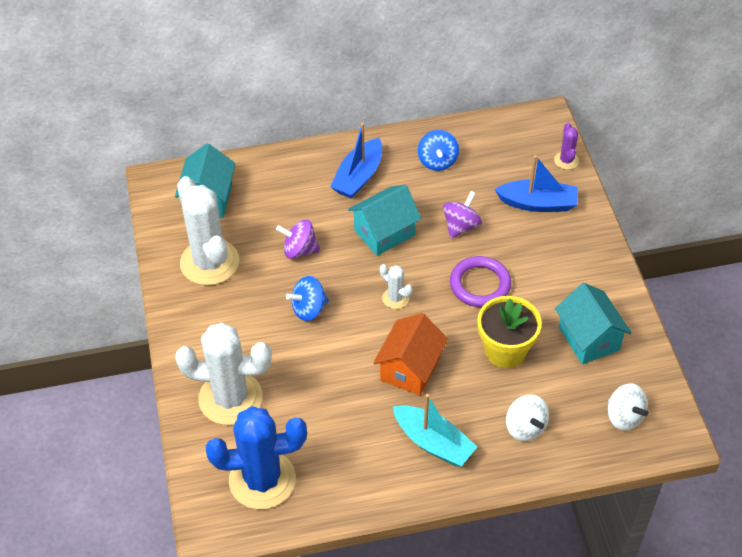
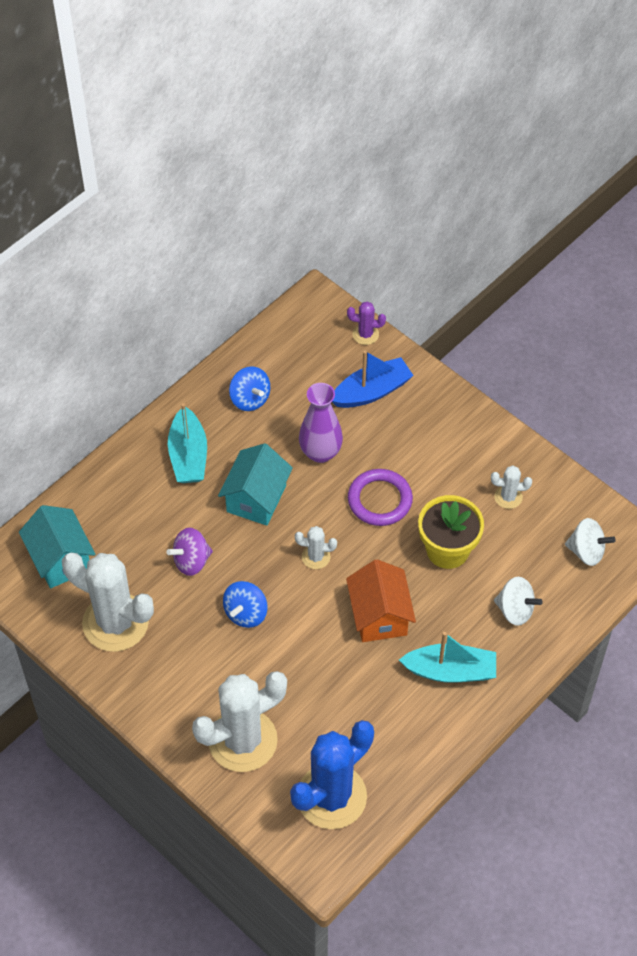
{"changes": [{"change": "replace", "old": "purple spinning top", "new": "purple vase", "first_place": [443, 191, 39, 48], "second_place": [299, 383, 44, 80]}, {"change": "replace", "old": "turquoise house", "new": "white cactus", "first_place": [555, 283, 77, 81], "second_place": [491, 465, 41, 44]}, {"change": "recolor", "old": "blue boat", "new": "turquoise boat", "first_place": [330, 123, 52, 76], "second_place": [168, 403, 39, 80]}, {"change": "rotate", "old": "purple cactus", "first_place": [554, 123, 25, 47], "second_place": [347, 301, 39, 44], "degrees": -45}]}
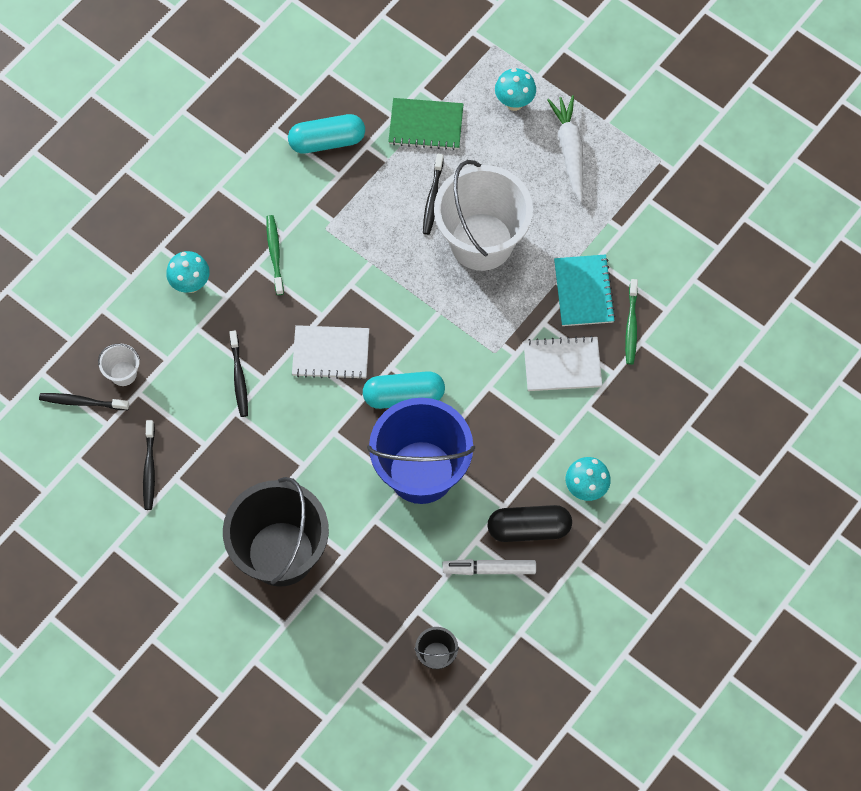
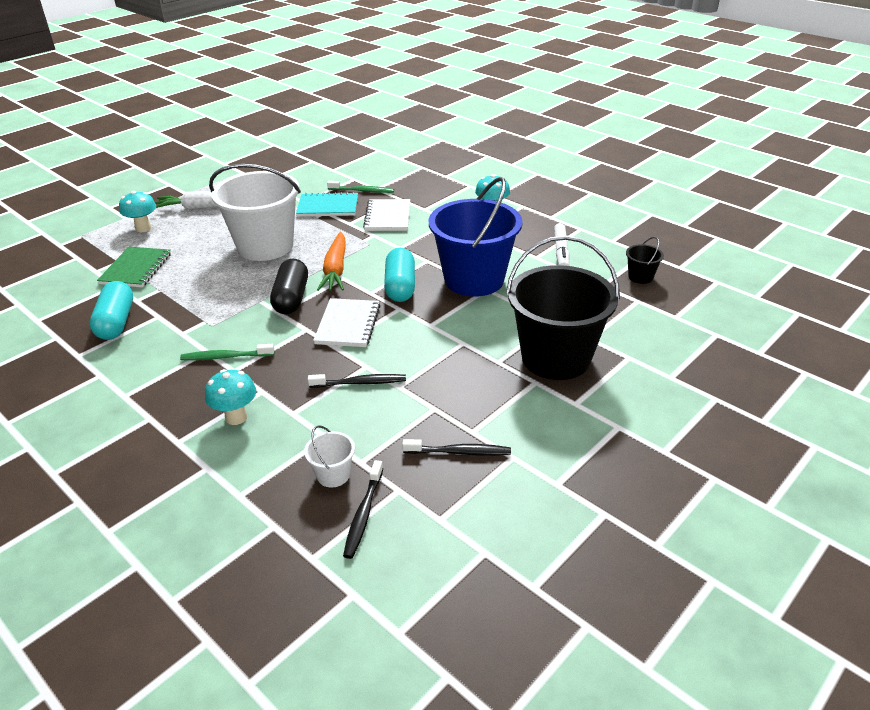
{"changes": [{"change": "delete", "old": "black toothbrush", "first_place": [423, 154, 21, 81]}, {"change": "insert", "new": "orange carrot", "second_place": [317, 232, 28, 59]}, {"change": "move", "old": "black capsule", "first_place": [487, 505, 85, 37], "second_place": [270, 259, 38, 55]}]}
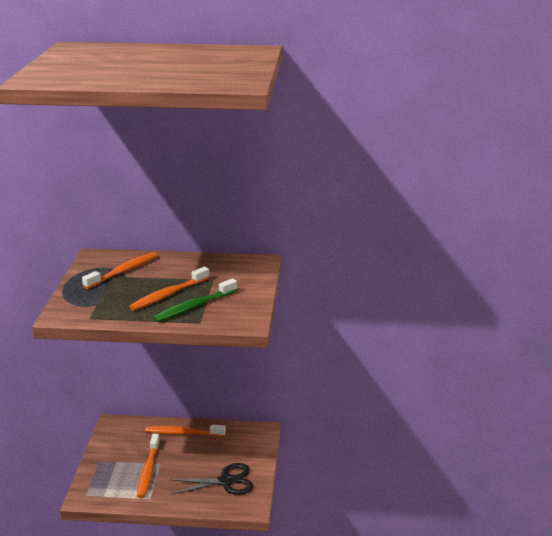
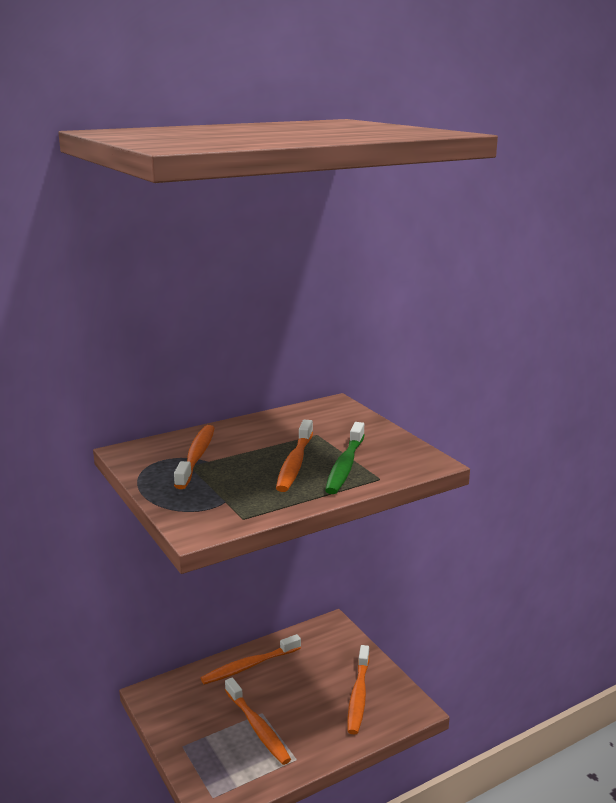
{"changes": [{"change": "replace", "old": "black scissors", "new": "orange toothbrush", "first_place": [170, 463, 83, 32], "second_place": [348, 645, 21, 90]}]}
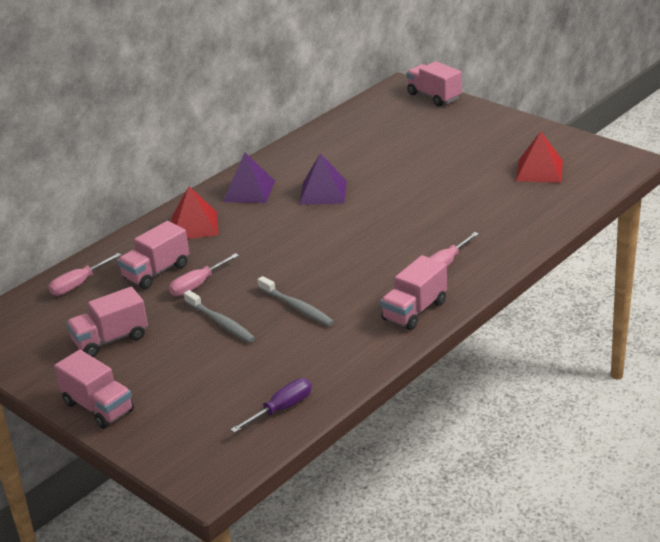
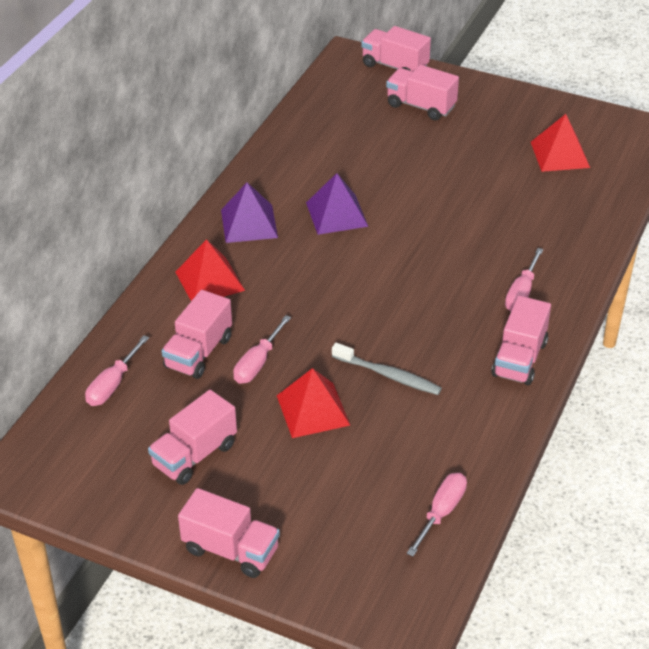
{"changes": [{"change": "insert", "new": "pink truck", "second_place": [386, 65, 73, 56]}, {"change": "replace", "old": "grey toothbrush", "new": "red pyramid", "first_place": [184, 290, 72, 53], "second_place": [277, 368, 73, 70]}, {"change": "recolor", "old": "purple screwdriver", "new": "pink screwdriver", "first_place": [230, 378, 82, 55], "second_place": [407, 473, 60, 84]}]}
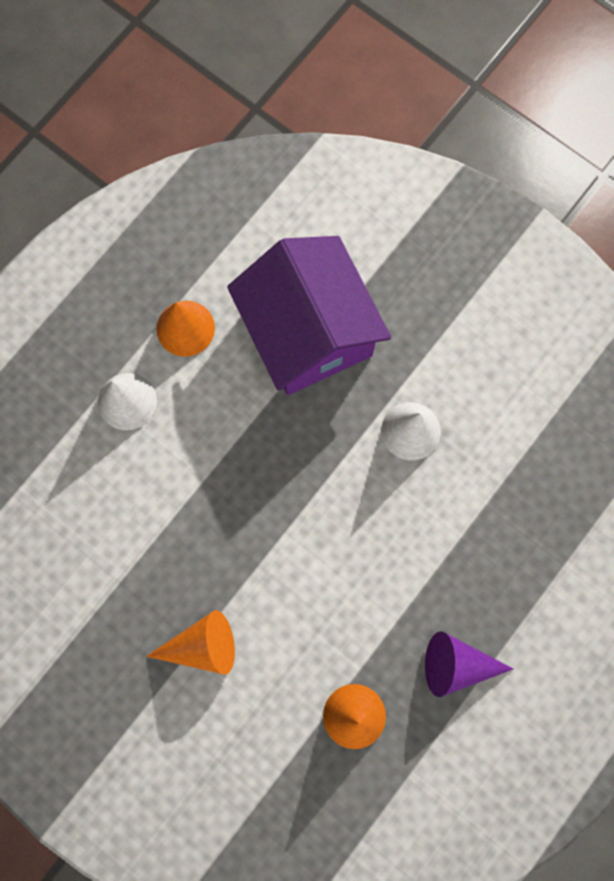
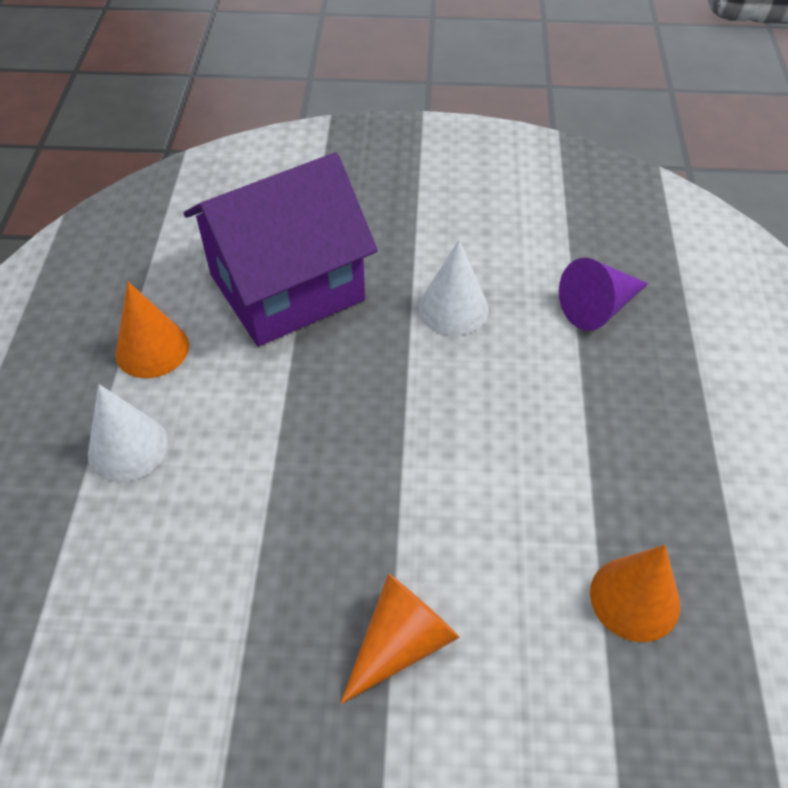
{"changes": [{"change": "move", "old": "purple cone", "first_place": [425, 631, 88, 66], "second_place": [559, 258, 89, 73]}, {"change": "rotate", "old": "purple house", "first_place": [227, 236, 164, 159], "second_place": [184, 152, 194, 194], "degrees": -60}]}
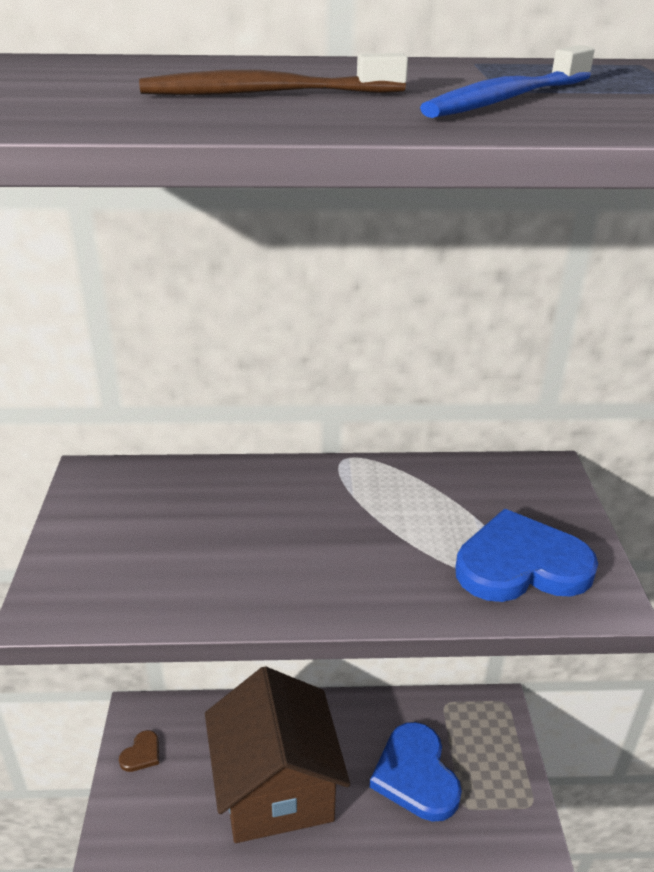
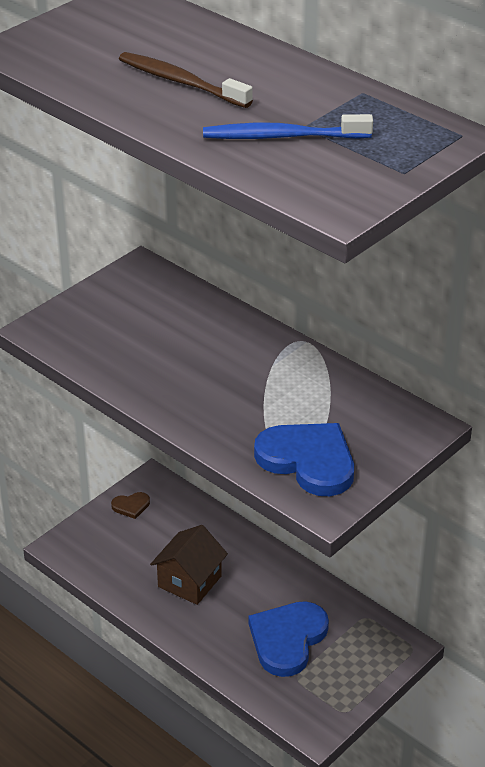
{"changes": [{"change": "resize", "old": "brown house", "first_place": [205, 666, 145, 177], "second_place": [150, 525, 78, 80], "factor": 0.56}]}
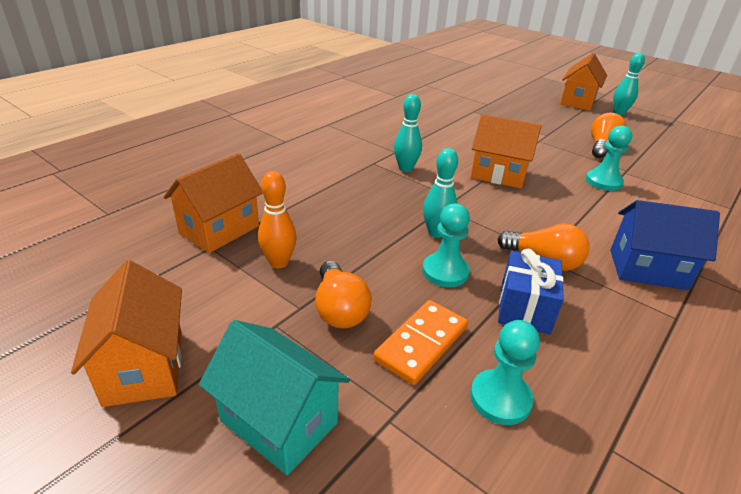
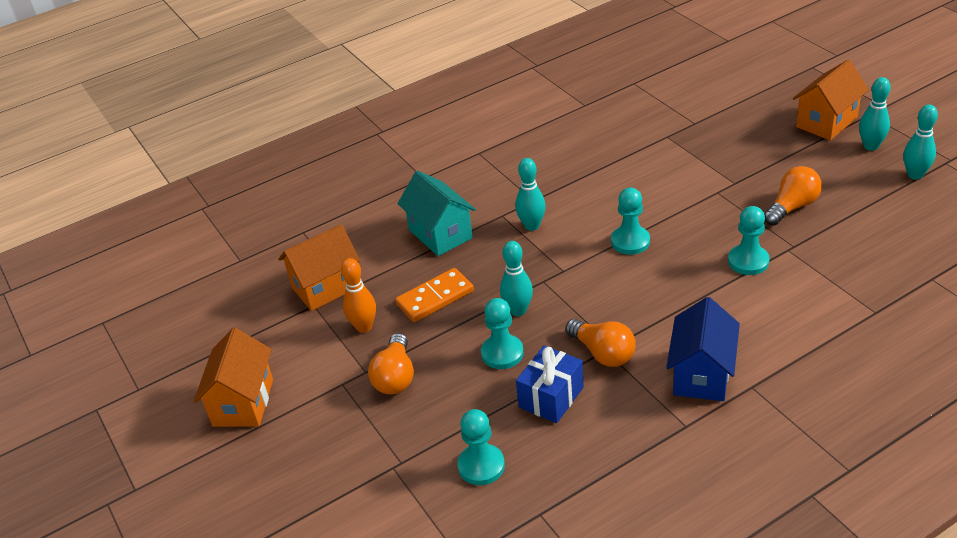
{"changes": [{"change": "insert", "new": "turquoise bowling pin", "second_place": [903, 105, 35, 75]}, {"change": "move", "old": "turquoise house", "first_place": [199, 320, 151, 155], "second_place": [397, 171, 79, 85]}, {"change": "move", "old": "orange domino", "first_place": [373, 300, 95, 85], "second_place": [395, 268, 79, 54]}, {"change": "replace", "old": "orange house", "new": "turquoise pawn", "first_place": [471, 114, 71, 75], "second_place": [611, 188, 39, 67]}, {"change": "rotate", "old": "blue house", "first_place": [610, 200, 110, 90], "second_place": [666, 297, 74, 104], "degrees": 75}]}
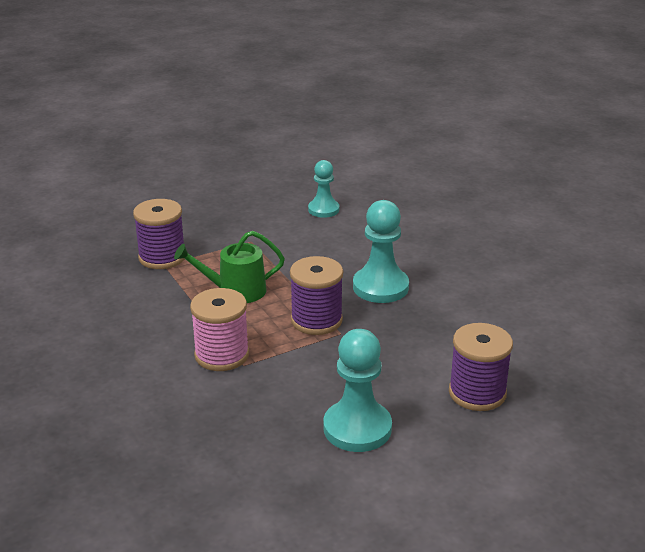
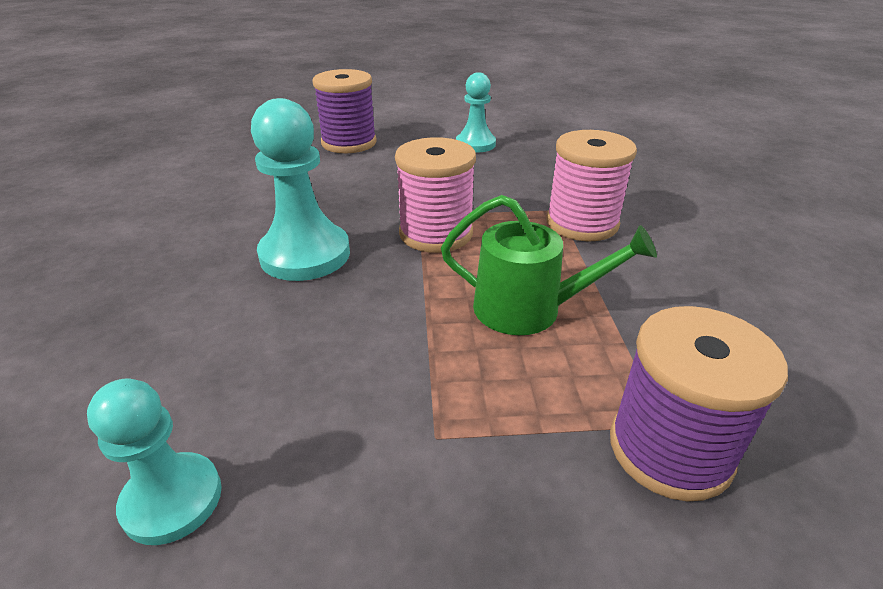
{"changes": [{"change": "recolor", "old": "purple spool", "new": "pink spool", "first_place": [290, 256, 53, 79], "second_place": [395, 137, 81, 116]}, {"change": "resize", "old": "turquoise pawn", "first_place": [324, 329, 68, 123], "second_place": [456, 72, 40, 81], "factor": 0.64}]}
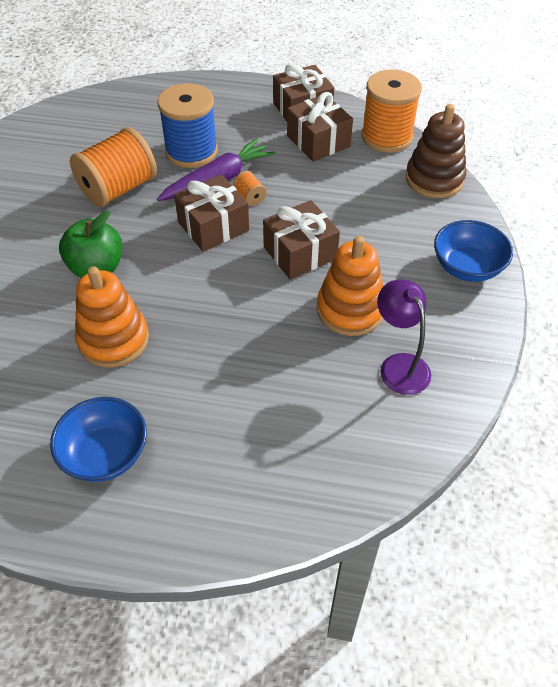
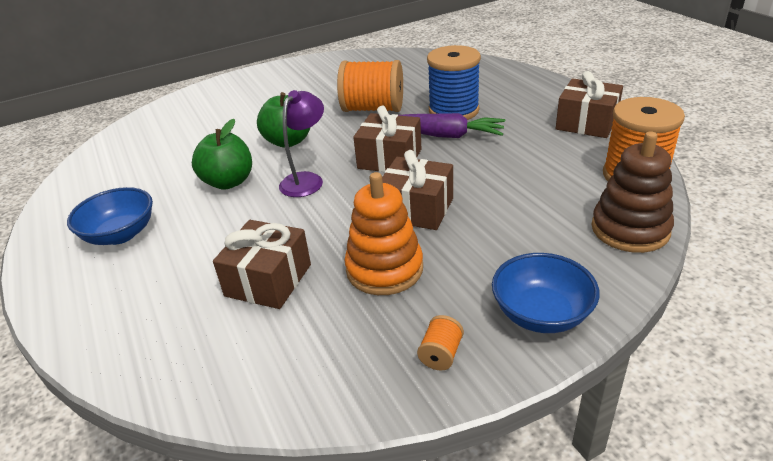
{"changes": [{"change": "move", "old": "orange spool", "first_place": [233, 171, 34, 35], "second_place": [417, 315, 47, 56]}, {"change": "move", "old": "brown gift", "first_place": [287, 92, 66, 70], "second_place": [213, 220, 98, 89]}, {"change": "move", "old": "purple lamp", "first_place": [377, 280, 54, 115], "second_place": [279, 90, 45, 107]}, {"change": "replace", "old": "orange stacking toy", "new": "green apple", "first_place": [75, 266, 74, 102], "second_place": [192, 119, 60, 71]}]}
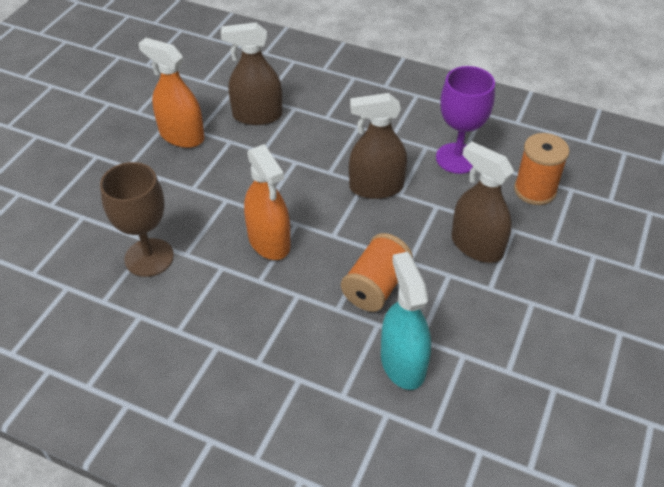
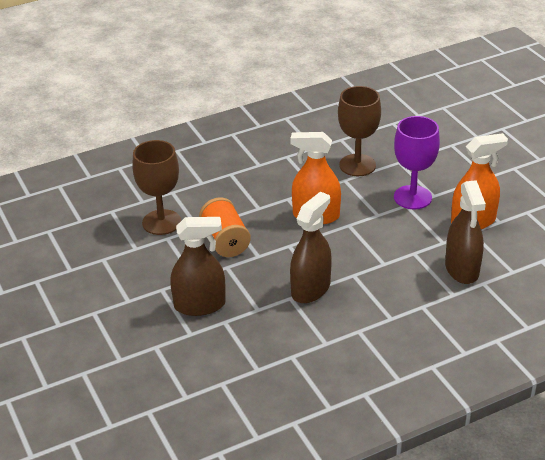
{"changes": [{"change": "delete", "old": "orange spool", "first_place": [514, 133, 56, 72]}, {"change": "move", "old": "purple goblet", "first_place": [436, 66, 59, 108], "second_place": [394, 116, 46, 93]}, {"change": "replace", "old": "turquoise spray bottle", "new": "brown goblet", "first_place": [381, 252, 50, 138], "second_place": [132, 140, 49, 95]}, {"change": "rotate", "old": "brown spray bottle", "first_place": [221, 23, 61, 102], "second_place": [445, 180, 41, 104], "degrees": 135}]}
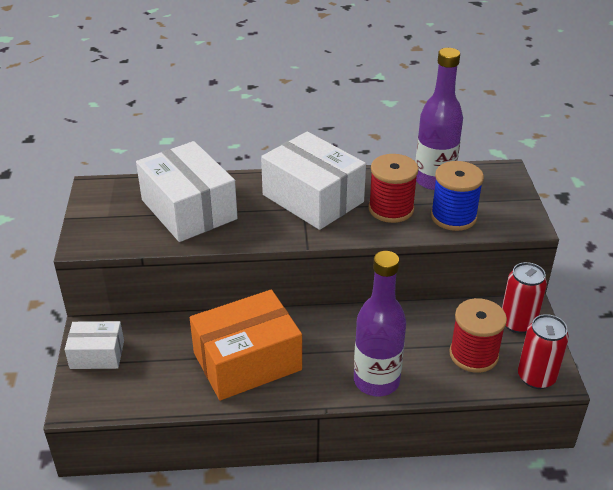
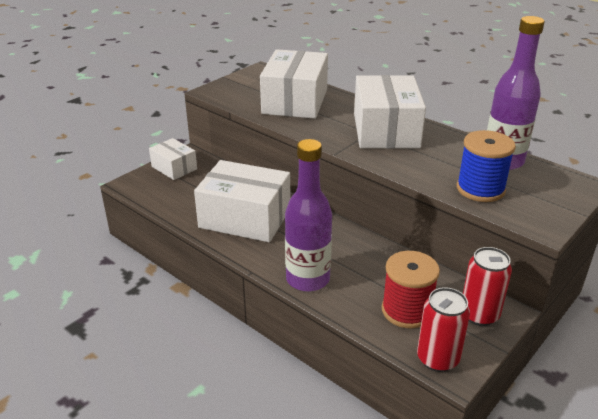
{"changes": [{"change": "delete", "old": "red spool", "first_place": [368, 154, 51, 69]}, {"change": "recolor", "old": "orange box", "new": "white box", "first_place": [190, 290, 112, 110], "second_place": [194, 160, 96, 82]}]}
